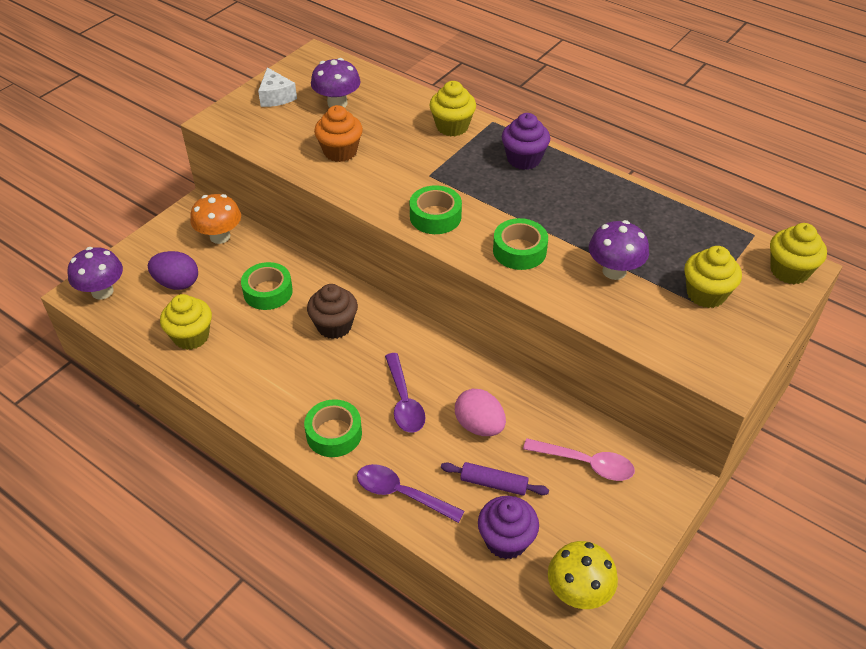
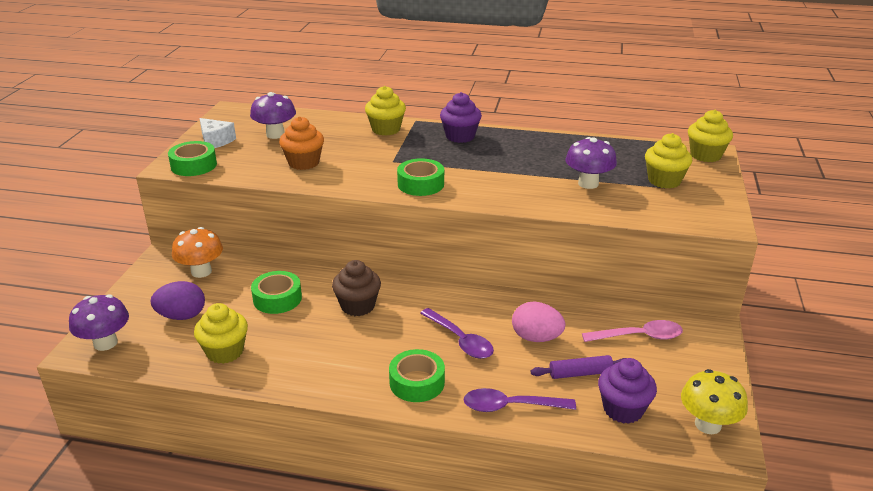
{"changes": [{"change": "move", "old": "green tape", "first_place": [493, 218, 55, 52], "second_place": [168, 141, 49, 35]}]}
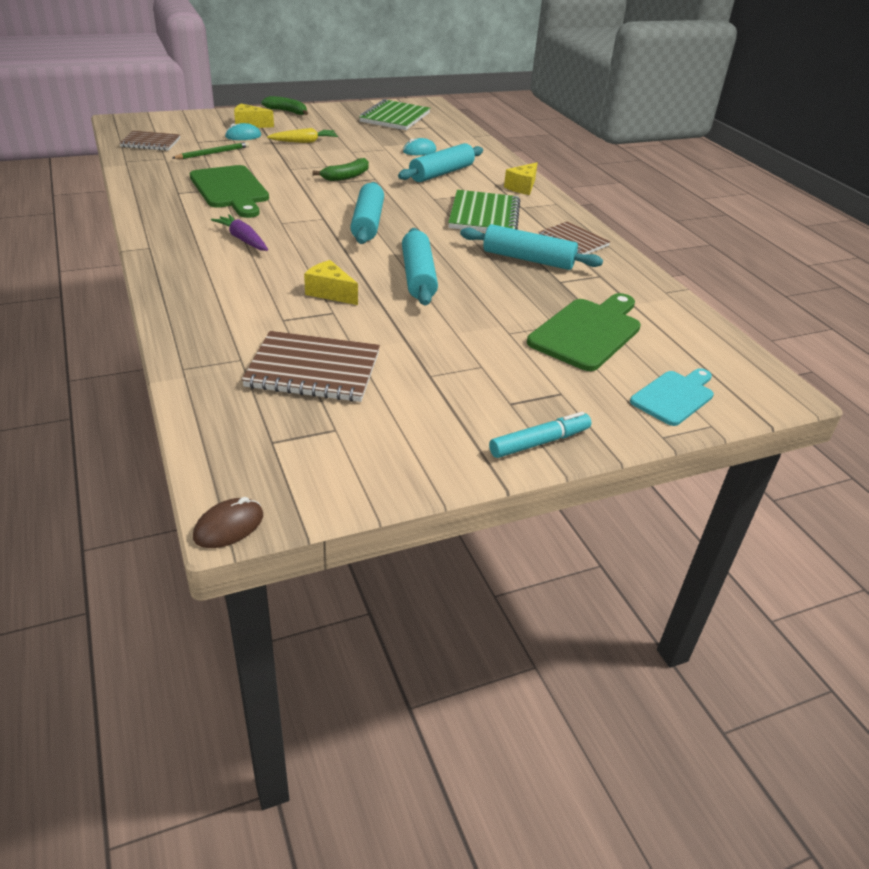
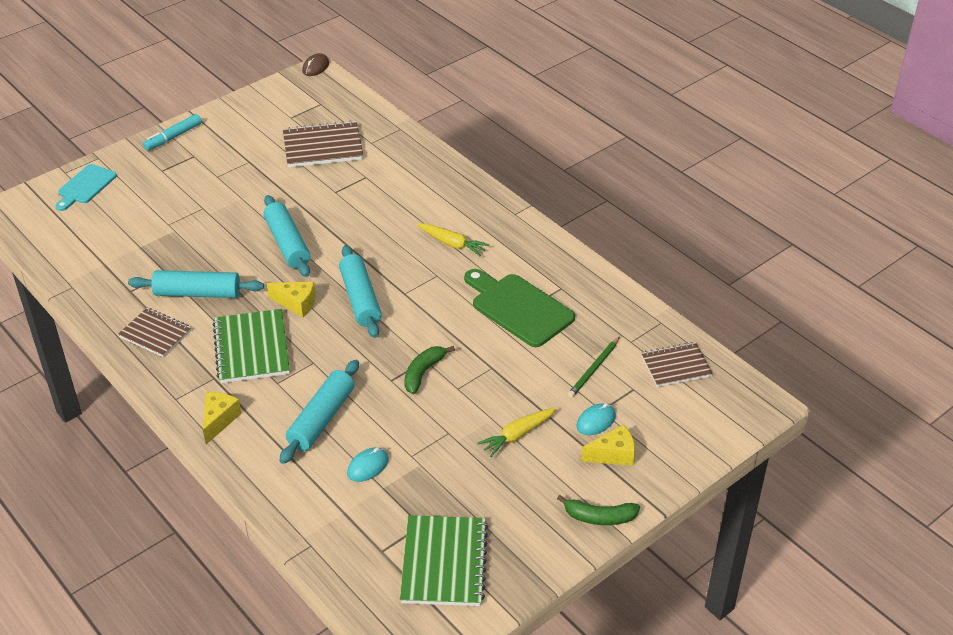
{"changes": [{"change": "delete", "old": "green cutting board", "first_place": [527, 293, 114, 78]}, {"change": "move", "old": "yellow cheese", "first_place": [304, 260, 54, 45], "second_place": [267, 282, 49, 35]}, {"change": "recolor", "old": "purple carrot", "new": "yellow carrot", "first_place": [211, 214, 57, 37], "second_place": [417, 223, 72, 33]}]}
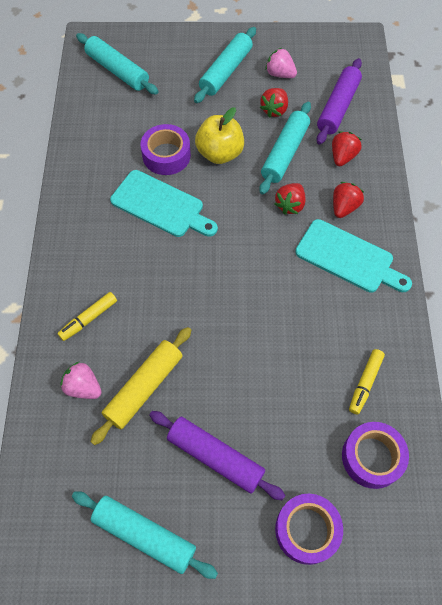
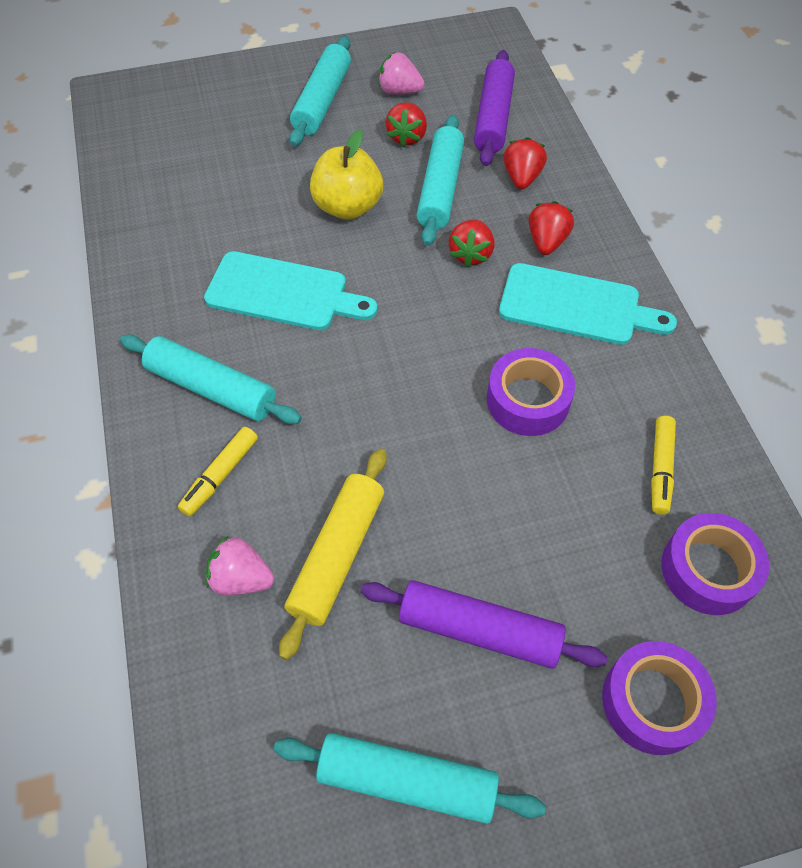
{"changes": [{"change": "move", "old": "turquoise rolling pin", "first_place": [76, 33, 82, 62], "second_place": [120, 334, 182, 90]}, {"change": "move", "old": "purple tape", "first_place": [141, 124, 50, 51], "second_place": [487, 348, 88, 88]}]}
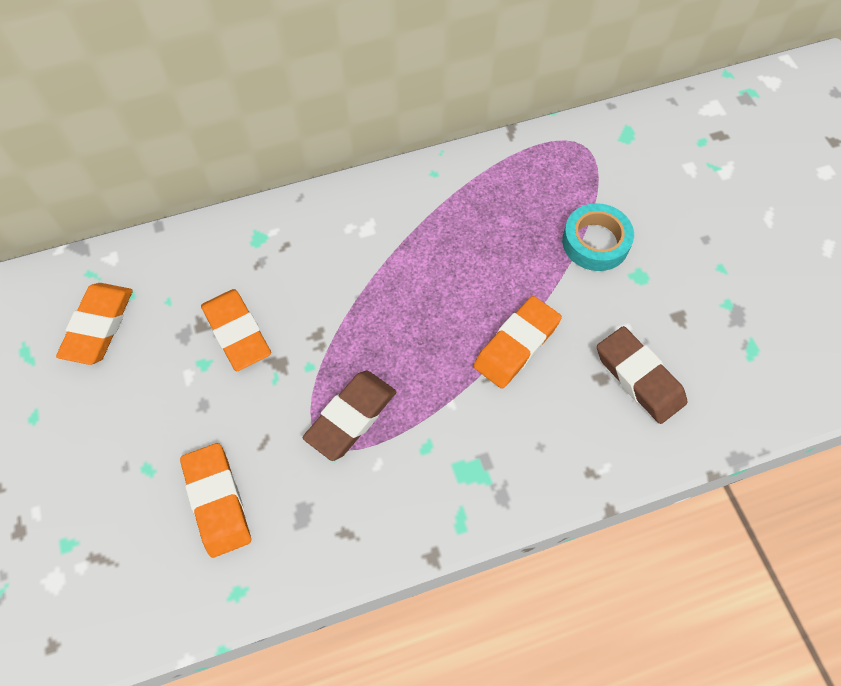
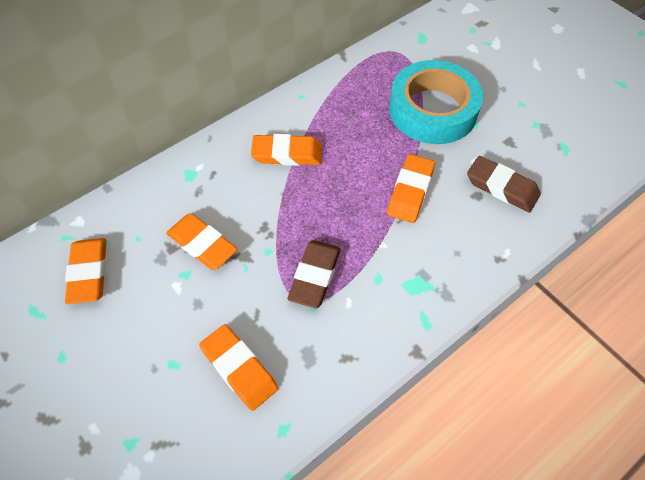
{"changes": [{"change": "insert", "new": "orange eraser", "second_place": [251, 134, 71, 32]}, {"change": "resize", "old": "turquoise tape", "first_place": [562, 203, 72, 68], "second_place": [389, 60, 94, 84], "factor": 1.79}]}
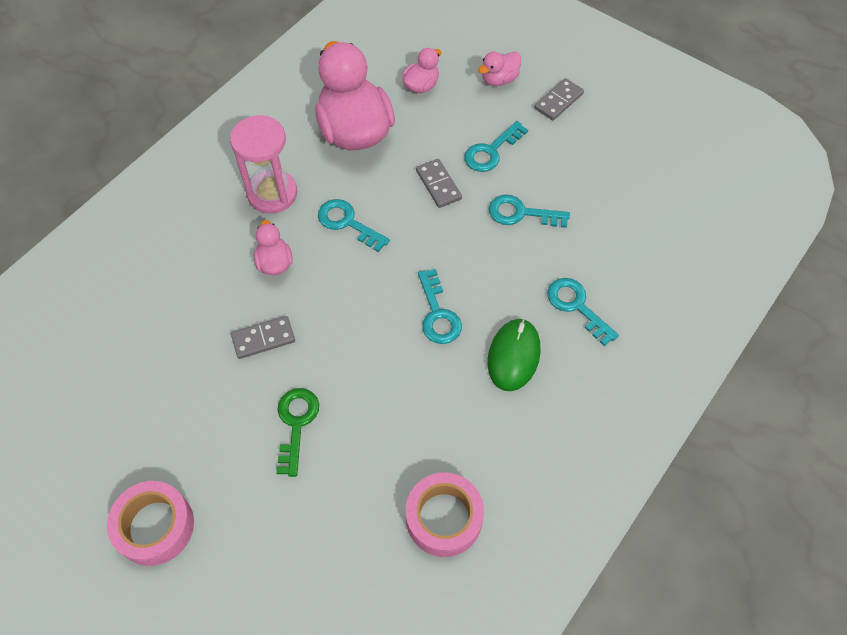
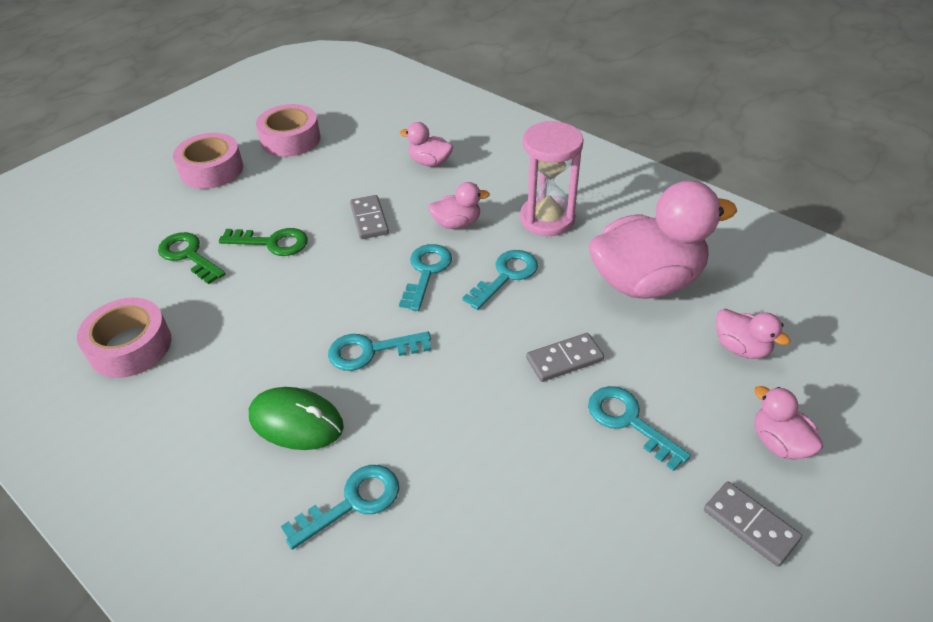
{"changes": [{"change": "insert", "new": "green key", "second_place": [158, 232, 68, 52]}, {"change": "insert", "new": "pink tape", "second_place": [256, 104, 65, 53]}, {"change": "insert", "new": "pink duck", "second_place": [400, 122, 53, 45]}, {"change": "move", "old": "turquoise key", "first_place": [489, 195, 81, 33], "second_place": [399, 244, 53, 67]}]}
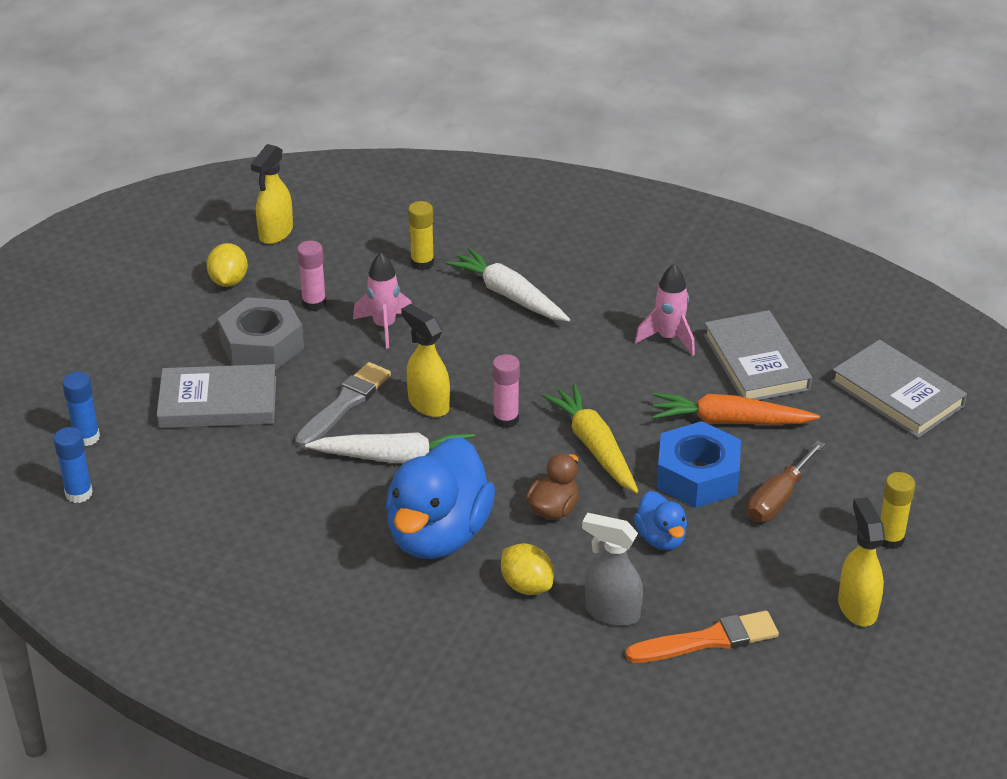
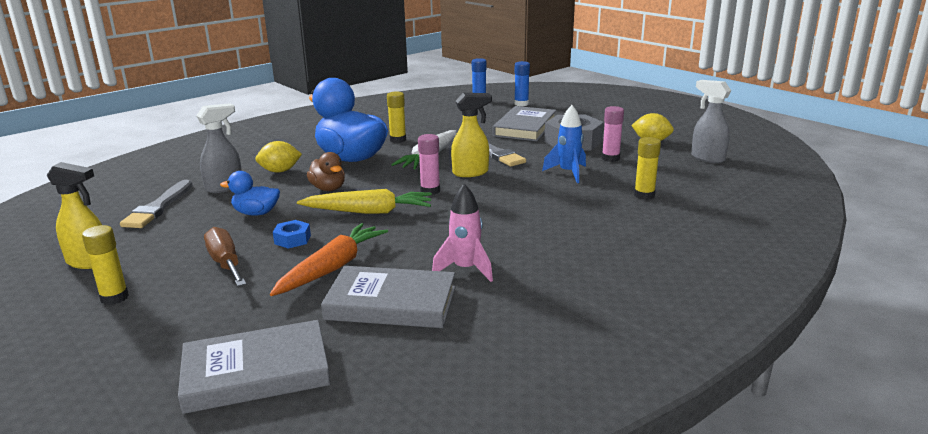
{"changes": [{"change": "delete", "old": "white carrot", "first_place": [446, 247, 124, 74]}, {"change": "insert", "new": "yellow glue stick", "second_place": [387, 91, 19, 52]}, {"change": "recolor", "old": "yellow spray bottle", "new": "grey spray bottle", "first_place": [251, 144, 42, 100], "second_place": [691, 80, 40, 83]}, {"change": "recolor", "old": "pink rocket", "new": "blue rocket", "first_place": [353, 252, 59, 97], "second_place": [542, 105, 44, 78]}, {"change": "recolor", "old": "orange brush", "new": "grey brush", "first_place": [626, 611, 153, 52], "second_place": [120, 180, 73, 48]}, {"change": "resize", "old": "blue nut", "first_place": [657, 421, 84, 87], "second_place": [273, 220, 38, 29], "factor": 0.48}]}
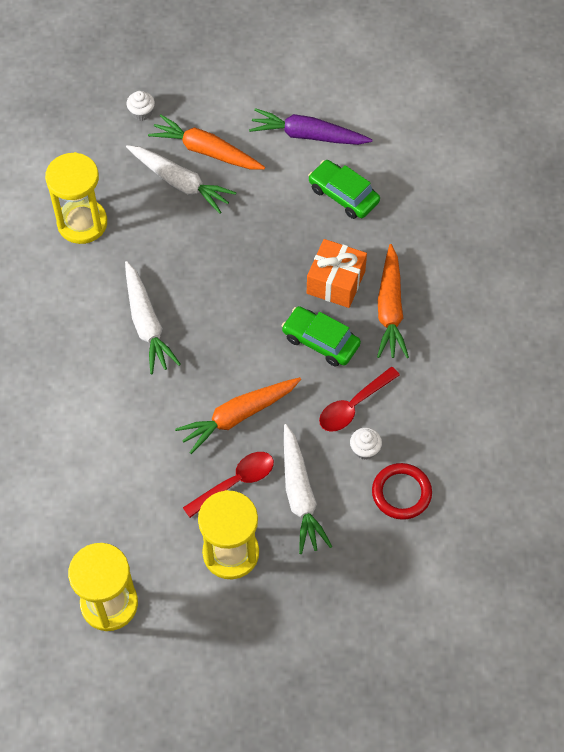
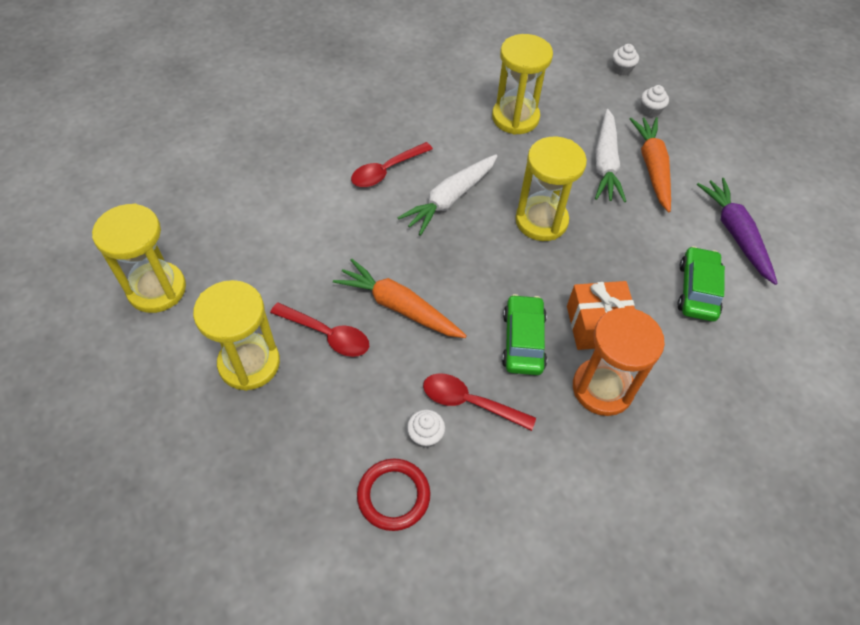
{"changes": [{"change": "delete", "old": "white carrot", "first_place": [284, 424, 48, 130]}, {"change": "insert", "new": "red spoon", "second_place": [351, 142, 82, 45]}, {"change": "insert", "new": "yellow hourglass", "second_place": [515, 137, 72, 104]}, {"change": "insert", "new": "white cupcake", "second_place": [613, 44, 26, 32]}, {"change": "replace", "old": "orange carrot", "new": "orange hourglass", "first_place": [377, 244, 32, 114], "second_place": [573, 308, 92, 108]}]}
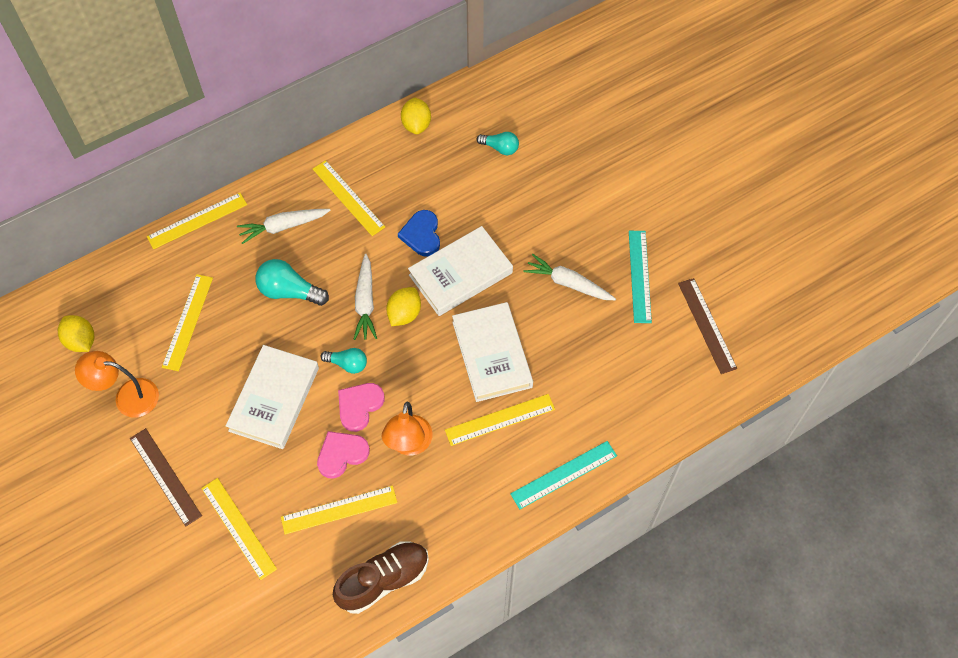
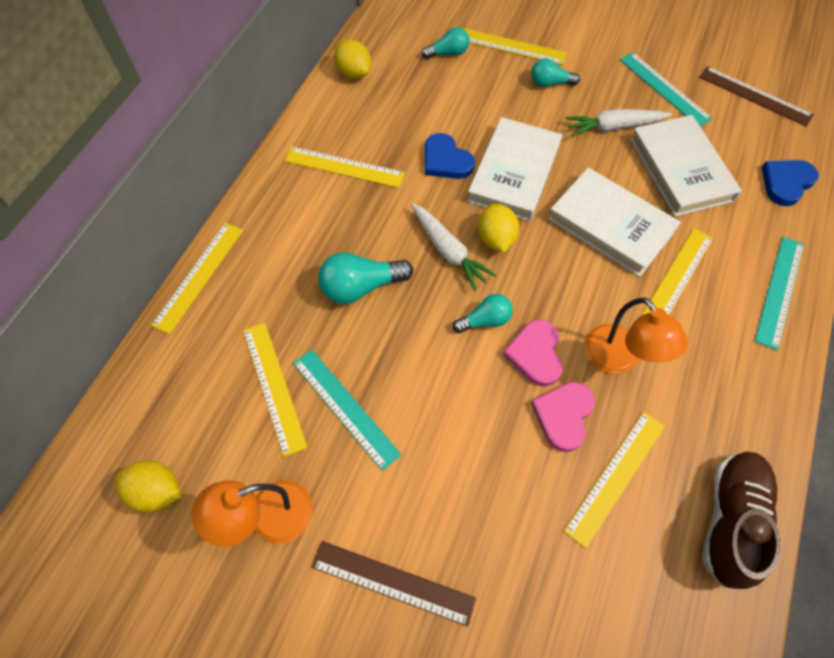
{"changes": [{"change": "delete", "old": "white carrot", "first_place": [237, 209, 94, 35]}, {"change": "insert", "new": "turquoise ruler", "second_place": [293, 349, 109, 122]}, {"change": "insert", "new": "turquoise light bulb", "second_place": [531, 58, 49, 29]}, {"change": "insert", "new": "blue heart", "second_place": [762, 160, 57, 46]}, {"change": "move", "old": "yellow ruler", "first_place": [201, 478, 76, 102], "second_place": [464, 28, 103, 37]}, {"change": "move", "old": "white book", "first_place": [226, 345, 93, 104], "second_place": [630, 115, 112, 102]}]}
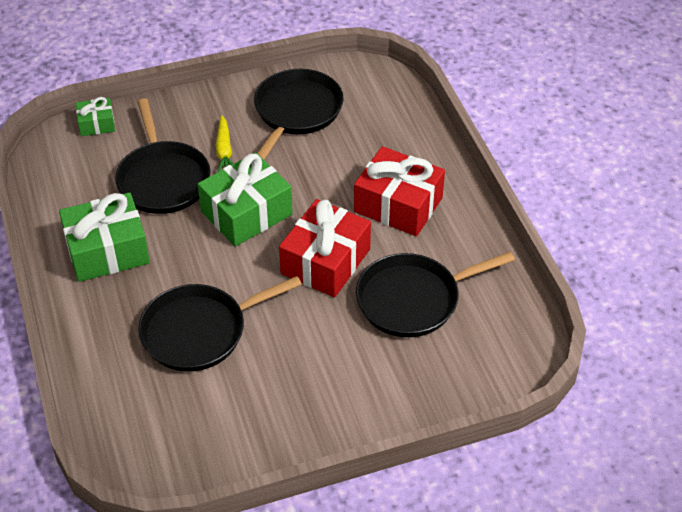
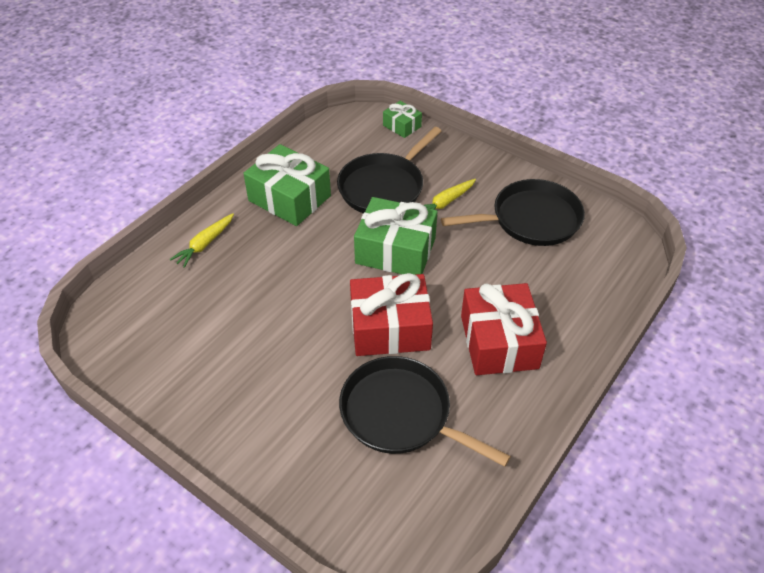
{"changes": [{"change": "delete", "old": "black pan", "first_place": [138, 276, 164, 96]}, {"change": "insert", "new": "yellow carrot", "second_place": [170, 213, 64, 55]}]}
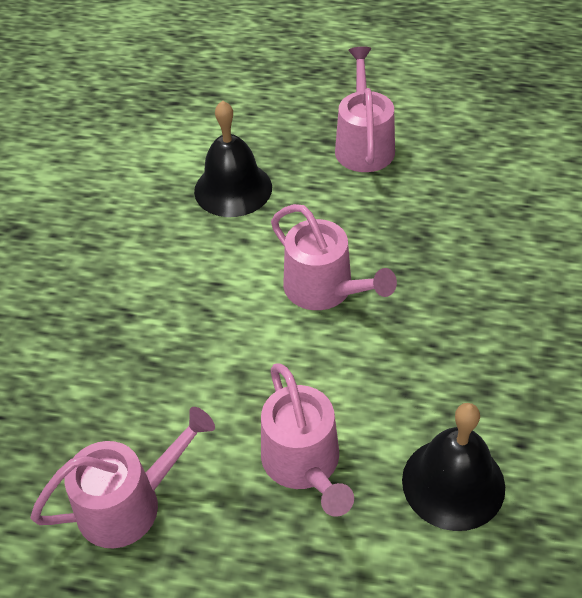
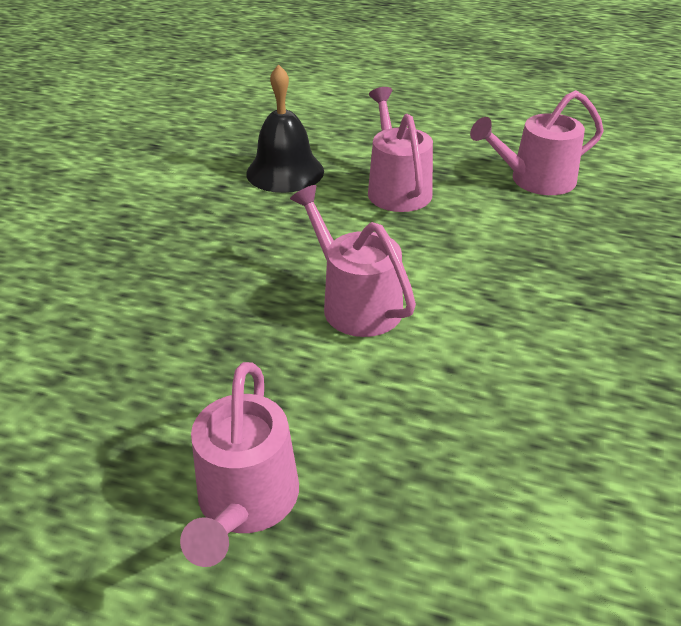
{"changes": [{"change": "delete", "old": "black bell", "first_place": [194, 100, 78, 117]}]}
